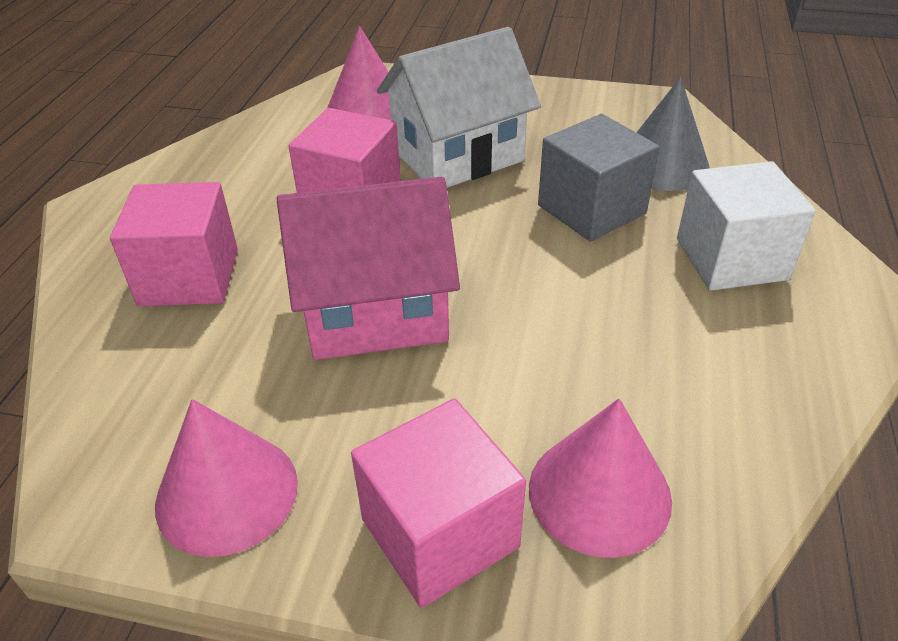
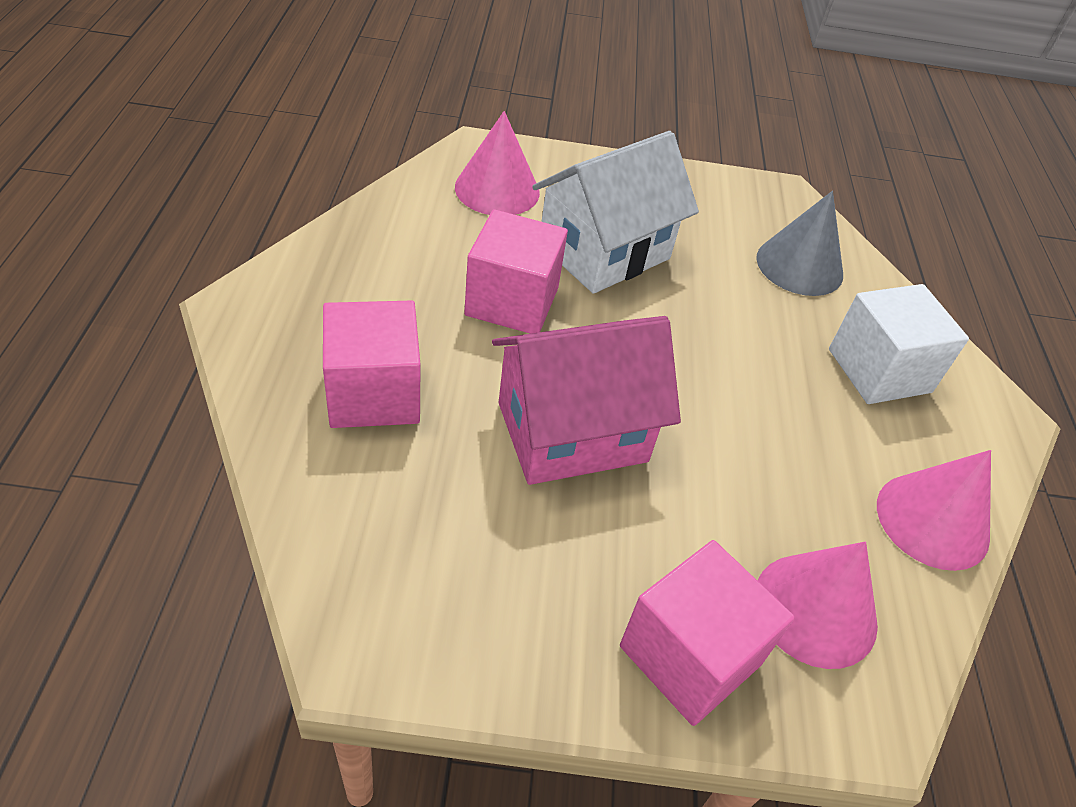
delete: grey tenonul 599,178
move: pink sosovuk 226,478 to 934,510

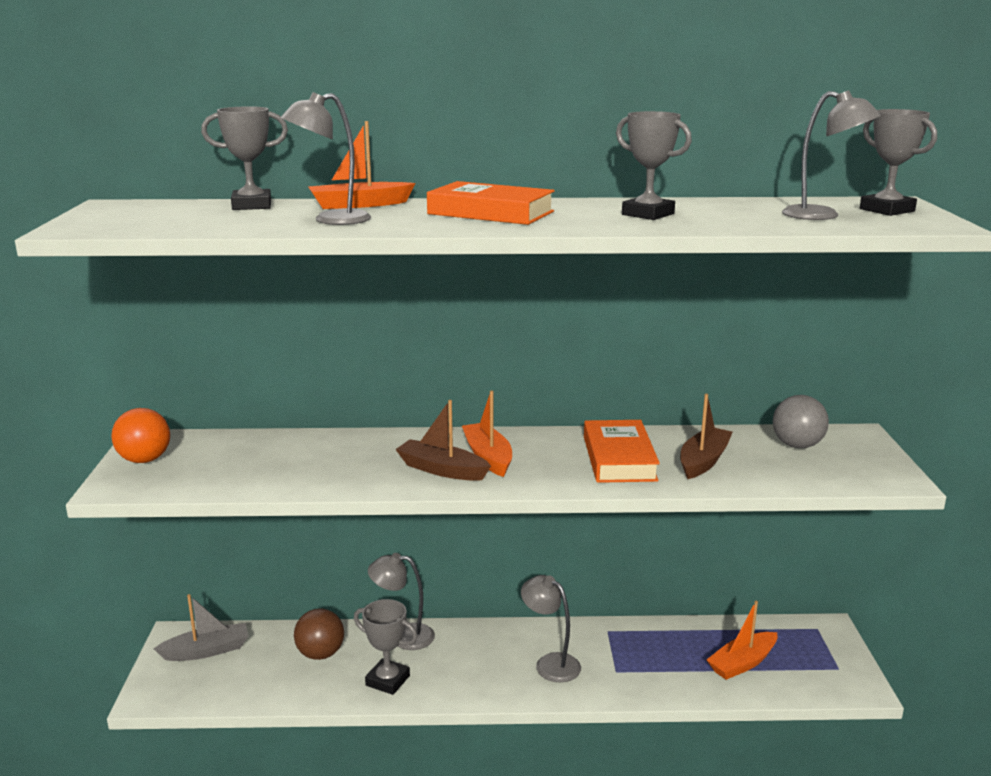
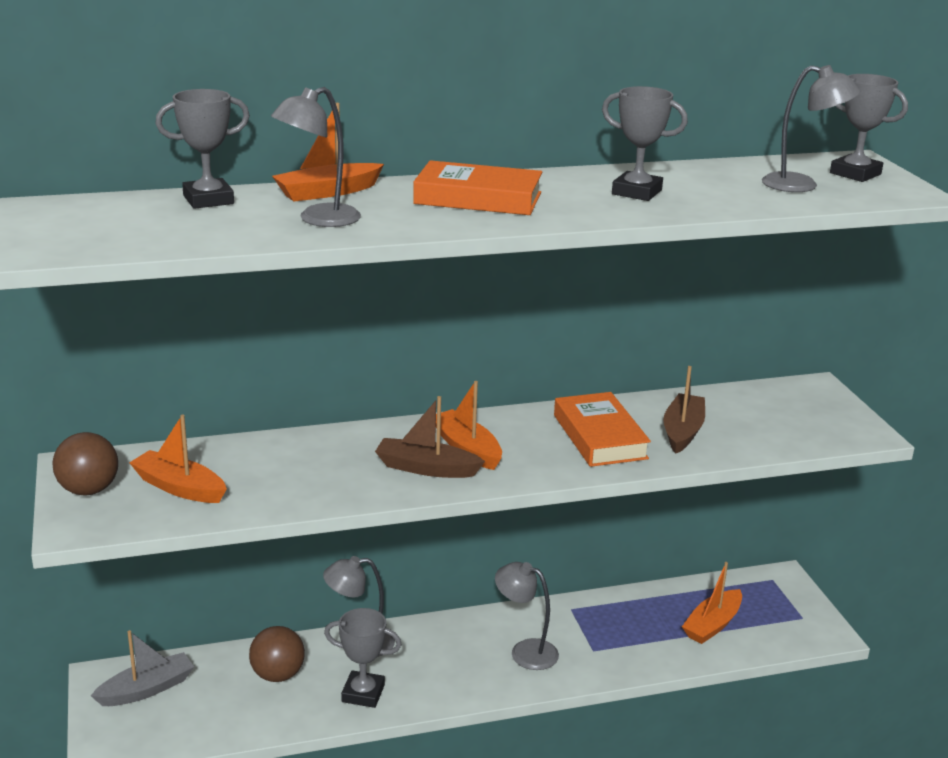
delete: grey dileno 801,421
insert: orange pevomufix 178,459
recolor: orange dileno 140,435 to brown dileno 85,463

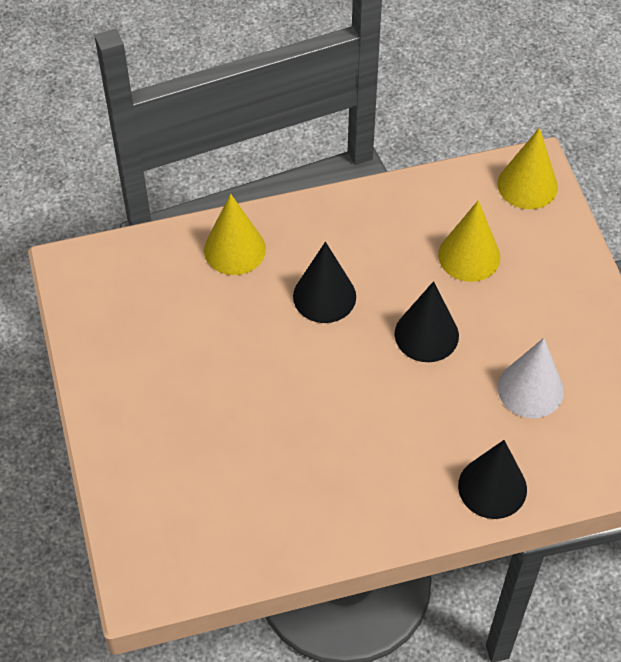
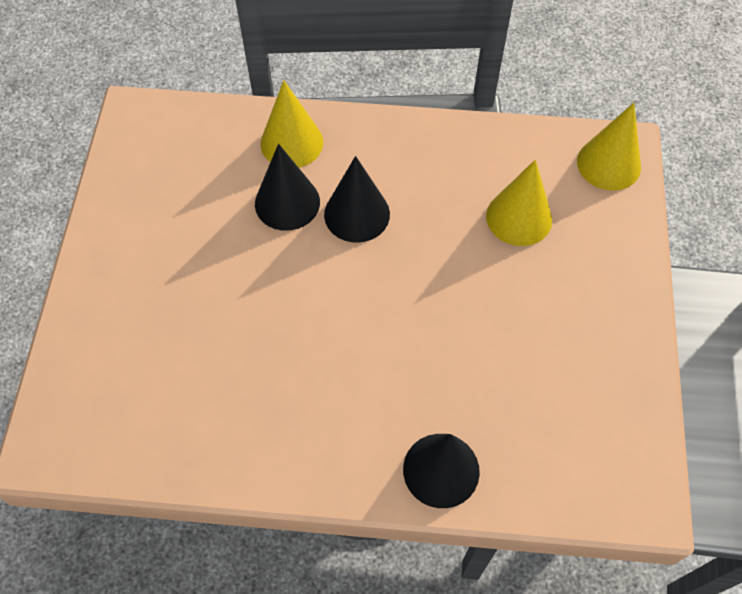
delete: white sosovuk 530,378
move: black sosovuk 427,321 to 287,187

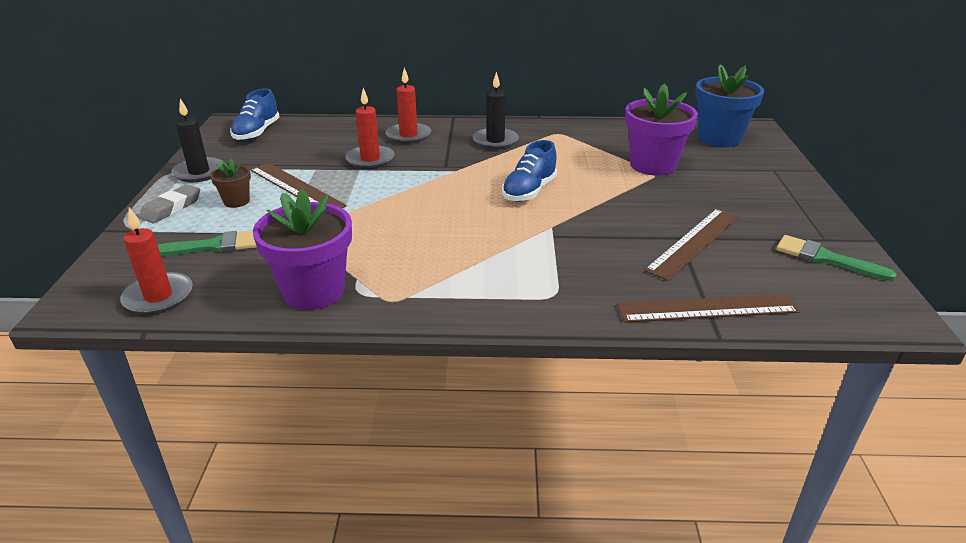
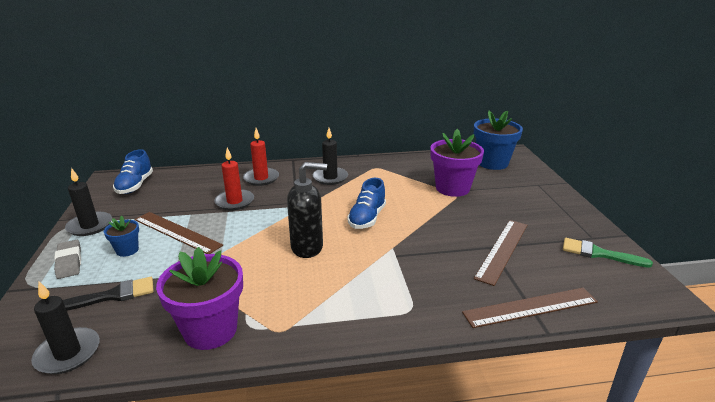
insert: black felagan 307,210
recolor: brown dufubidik 230,183 to blue dufubidik 121,236; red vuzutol 156,261 to black vuzutol 65,328; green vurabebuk 207,243 to black vurabebuk 108,294
rotate: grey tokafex 169,203 = 67,259 45 degrees counterclockwise

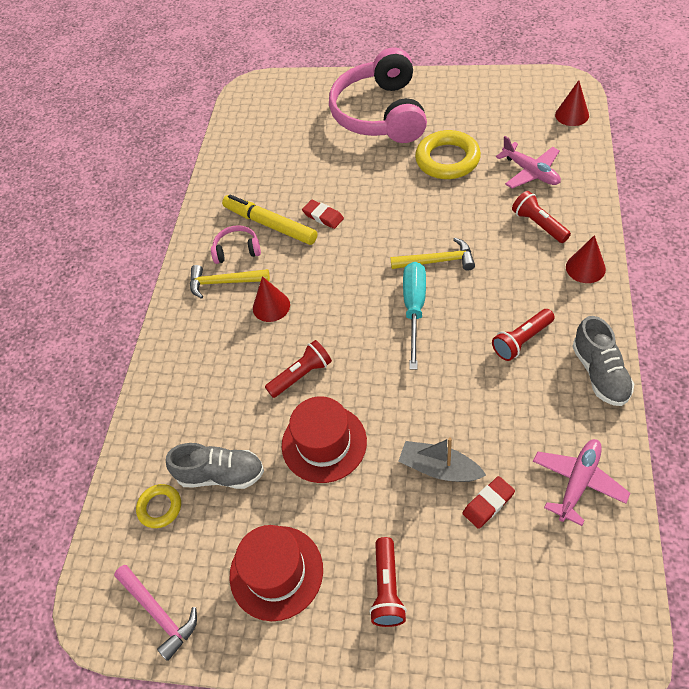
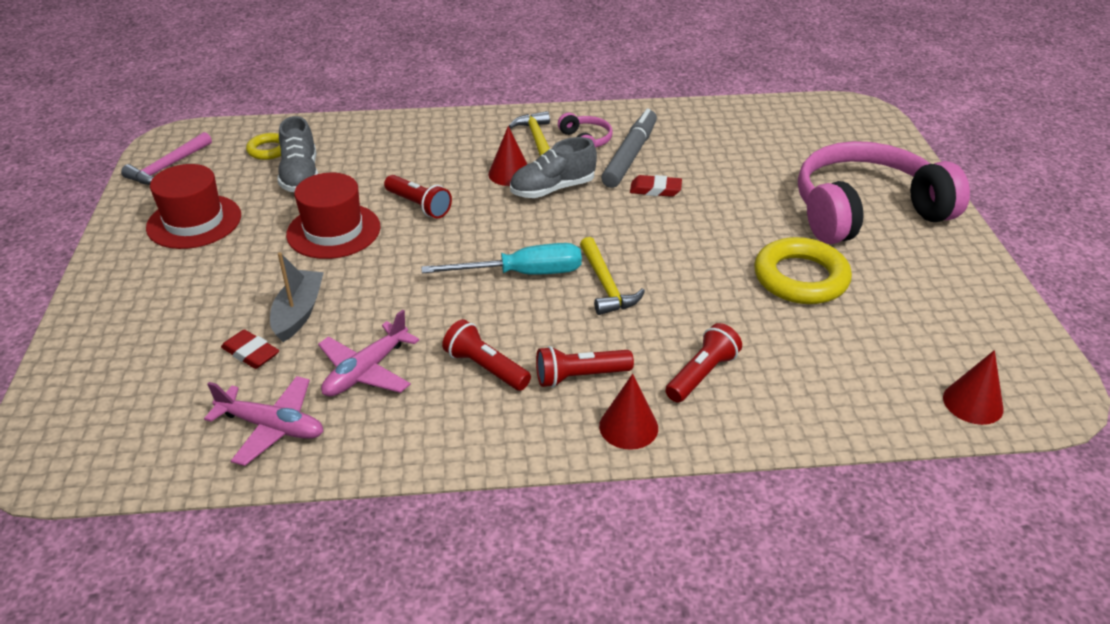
move: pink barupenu 528,162 to 368,353; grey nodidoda 603,361 to 553,167; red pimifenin 388,582 to 585,367
recolor: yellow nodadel 269,219 to grey nodadel 629,148
rotate: red tokafex 323,214 = 656,186 75 degrees clockwise

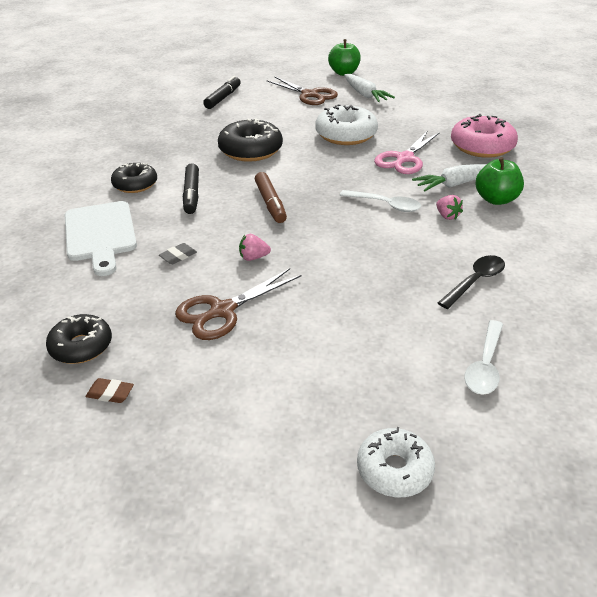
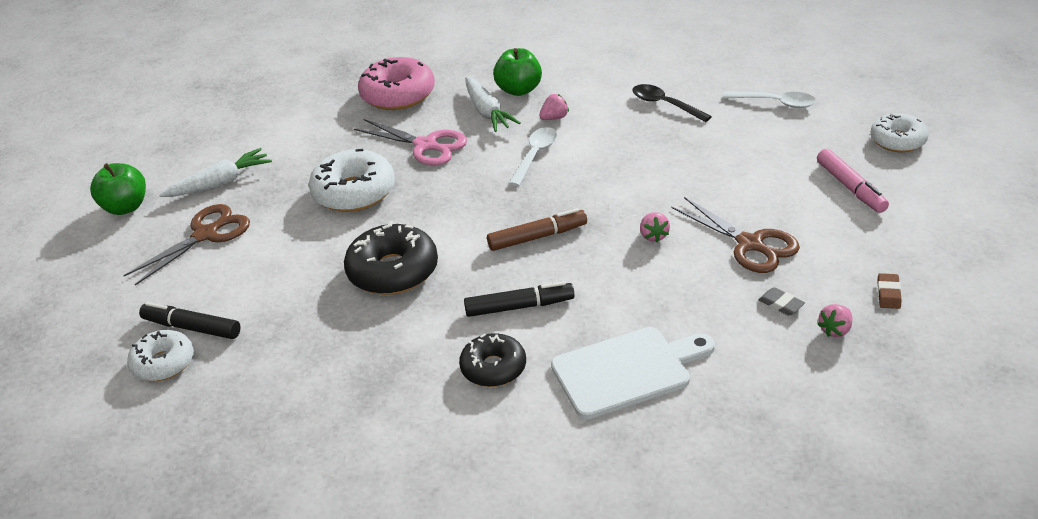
insert: pink nodadel 853,181; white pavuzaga 160,355
move: grey tokafex 178,253 to 781,301
replace: black pavuzaga 79,339 to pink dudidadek 834,320

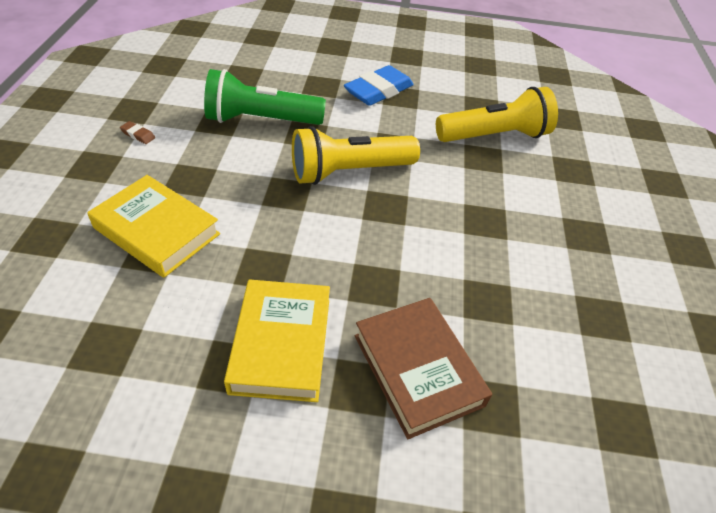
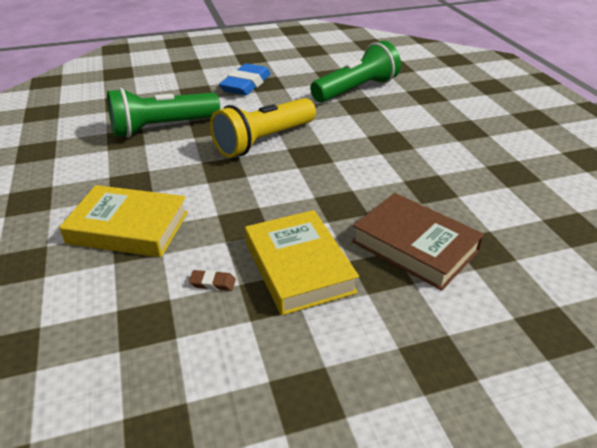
move: brown tokafex 137,132 to 212,280
recolor: yellow pimifenin 497,114 to green pimifenin 355,71

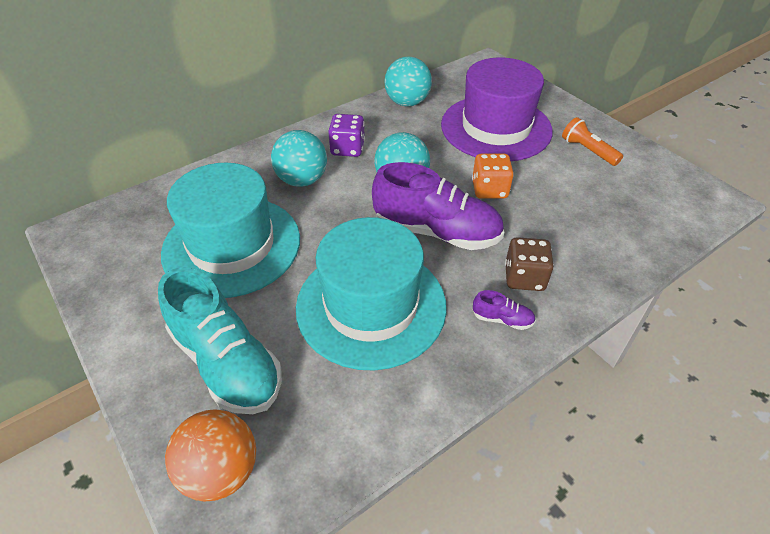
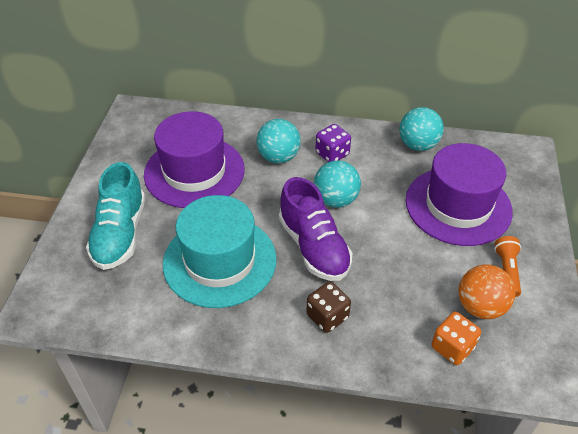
delete: purple nodidoda 504,310
move: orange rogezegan 493,176 to 456,338; orange dileno 210,455 to 486,291
recolor: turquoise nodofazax 230,230 to purple nodofazax 194,159

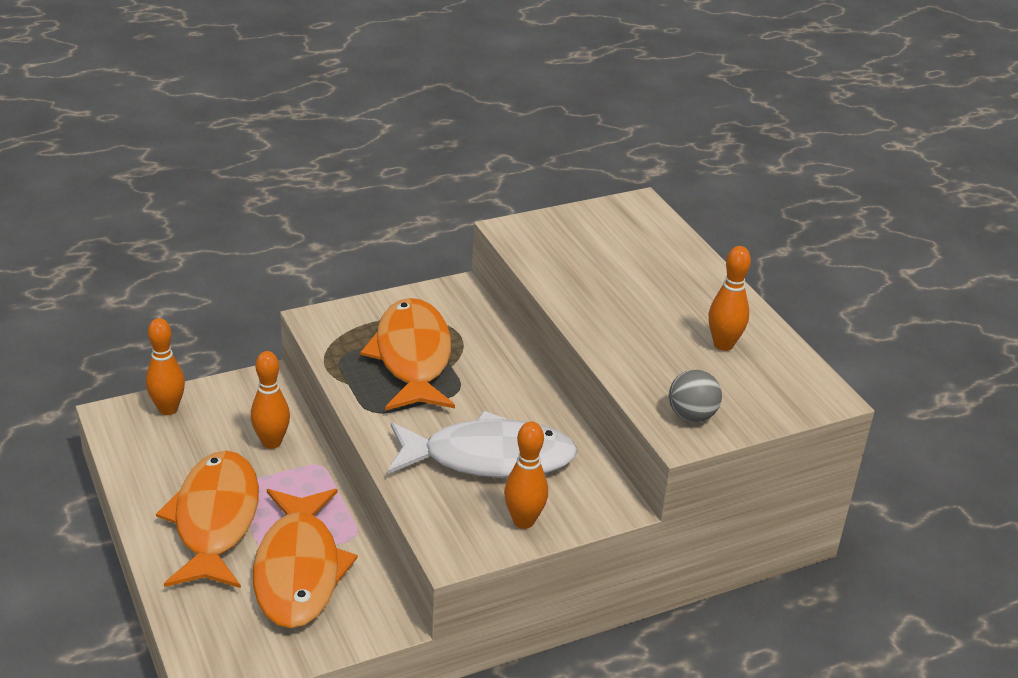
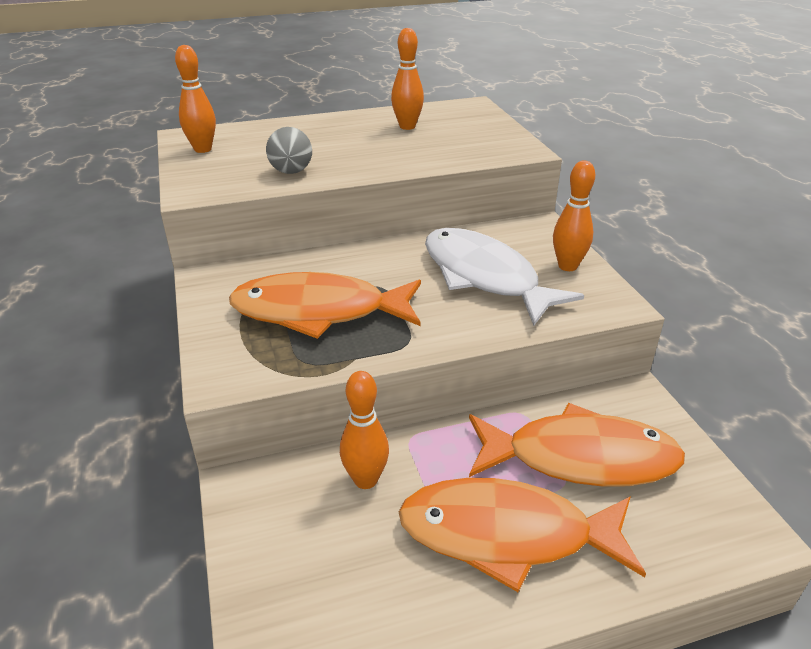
move: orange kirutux 165,366 to 195,99; grey dileno 695,395 to 289,150
rotate: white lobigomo 483,444 = 504,277 45 degrees counterclockwise

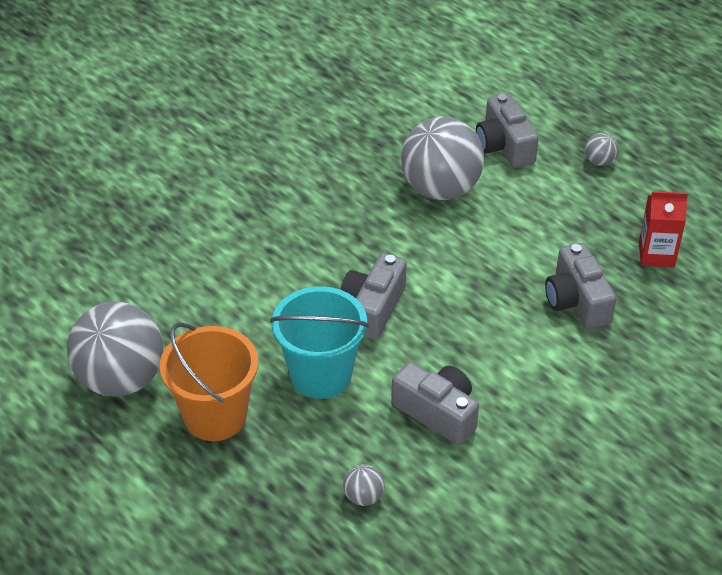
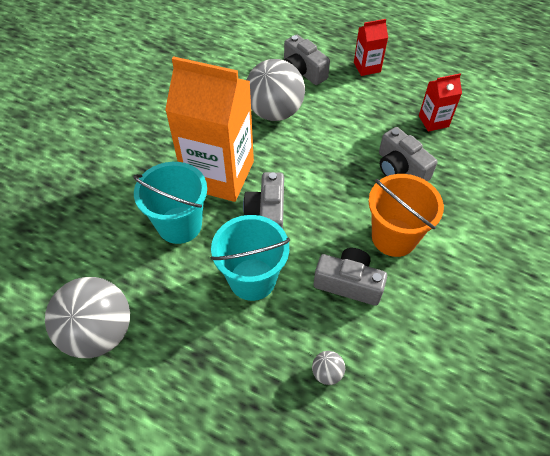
insert: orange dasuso 209,129; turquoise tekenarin 170,203
move: orange tekenarin 209,381 to 406,215
replace: grey dileno 601,149 to red dasuso 371,47

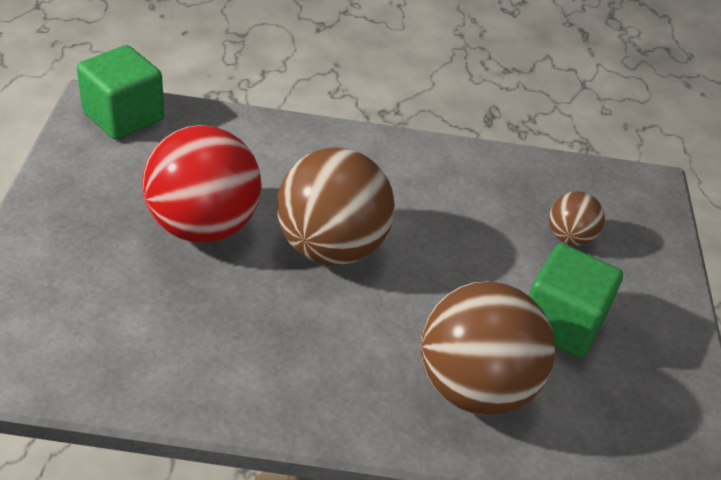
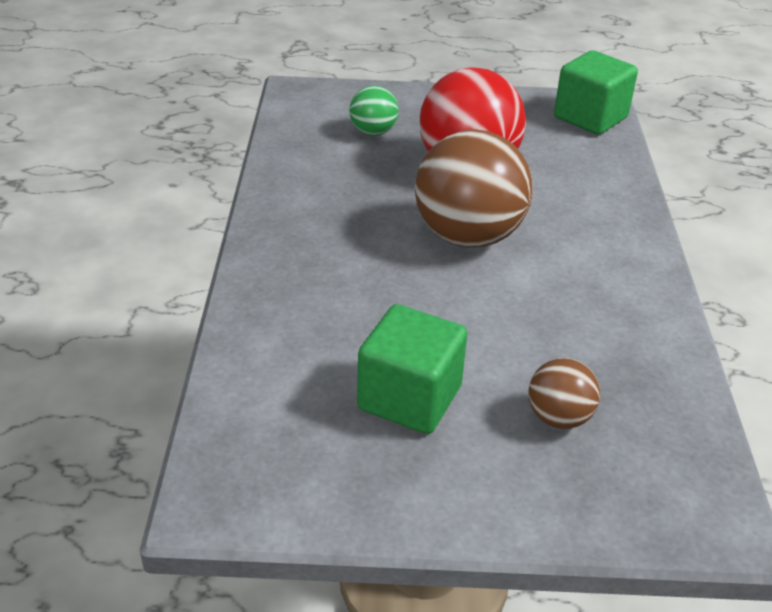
delete: brown dileno 487,348
insert: green dileno 374,111

